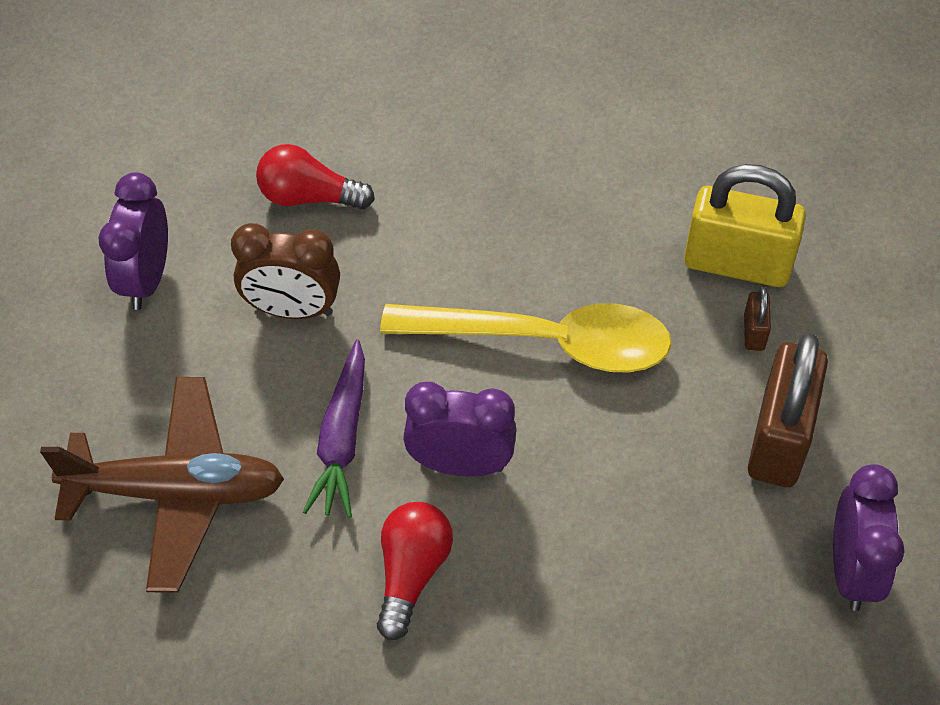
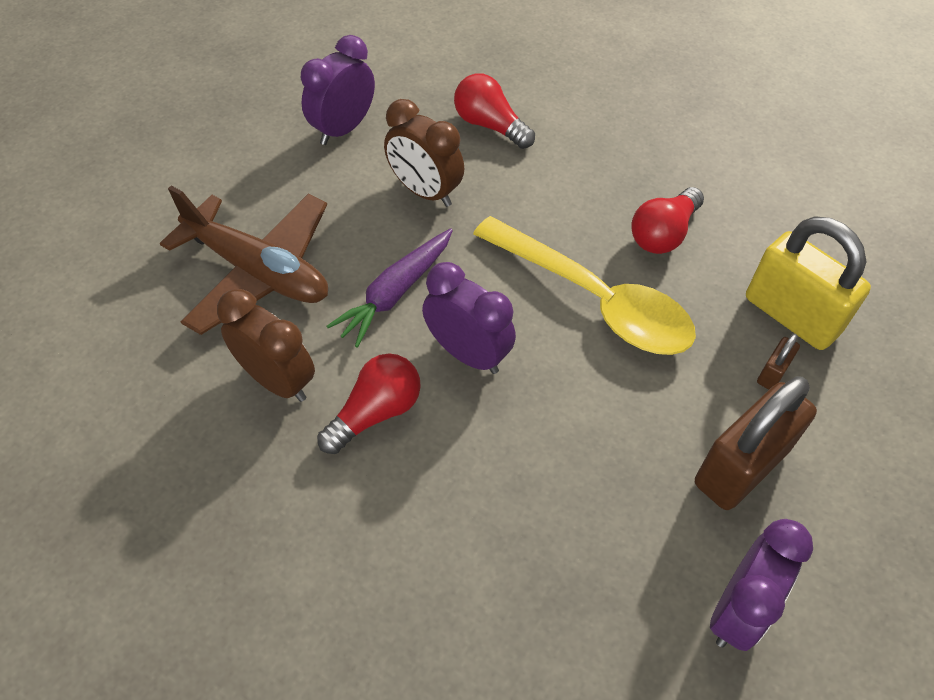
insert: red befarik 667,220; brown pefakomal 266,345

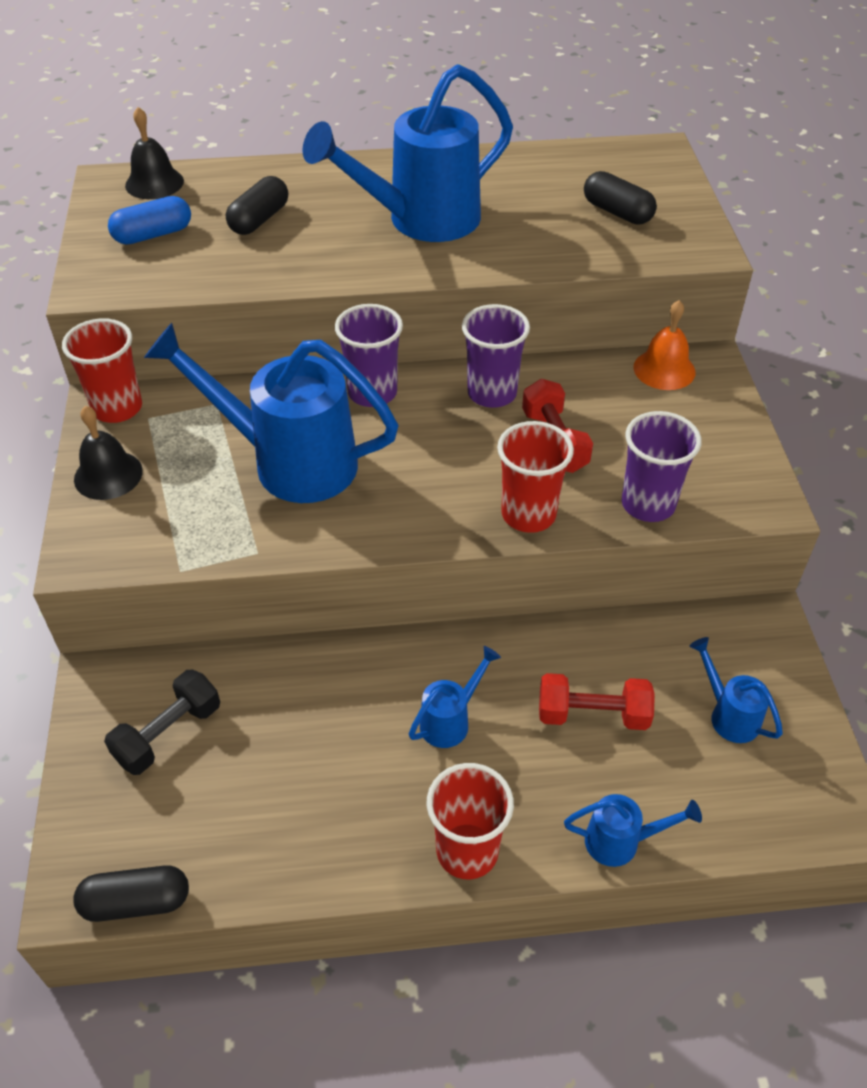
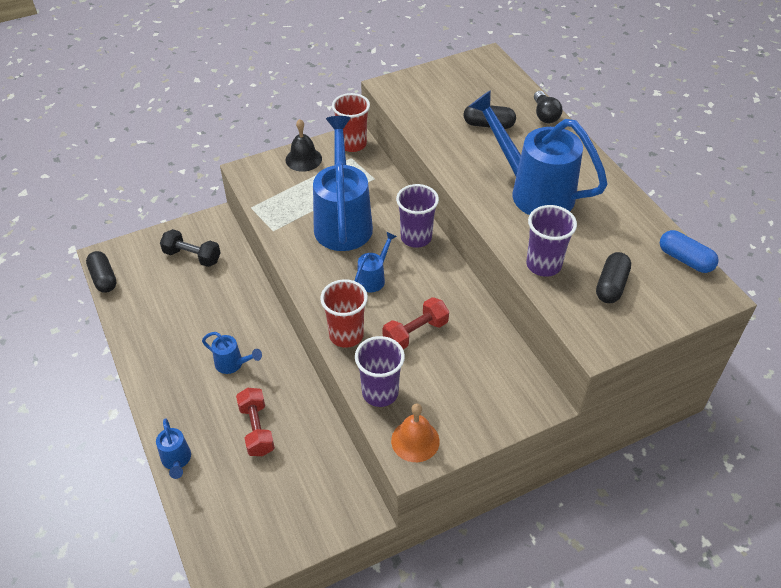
delete: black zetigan 154,153; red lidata 470,821
insert: black befarik 548,107
move: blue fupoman 149,220 to 689,251; orange zetigan 664,345 to 415,432; purple lidata 496,356 to 551,241; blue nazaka 736,690 to 376,262

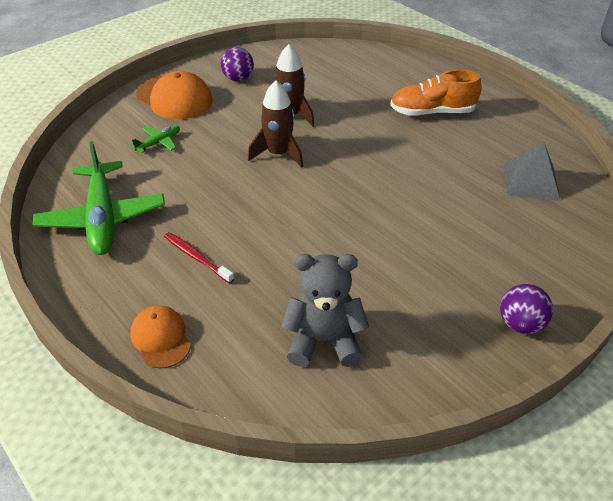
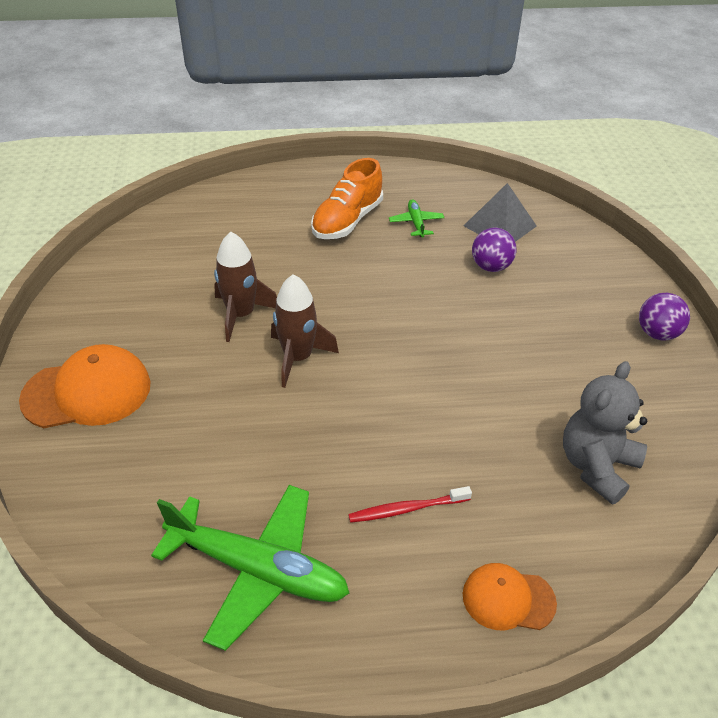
move: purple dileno 237,64 to 494,250; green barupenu 155,139 to 416,218

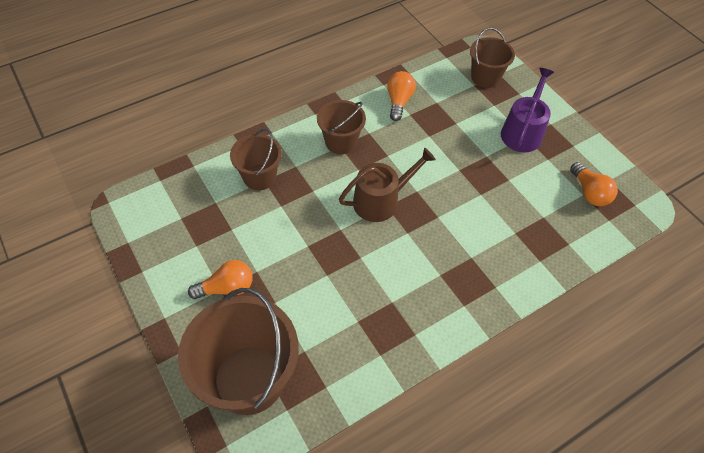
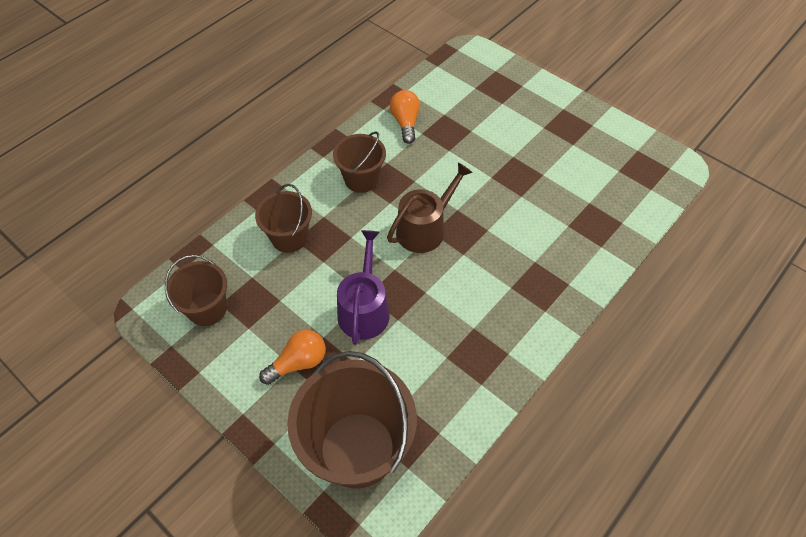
delete: orange befarik 594,184
move: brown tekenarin 492,58 to 196,290; purple nazaka 527,110 to 363,287

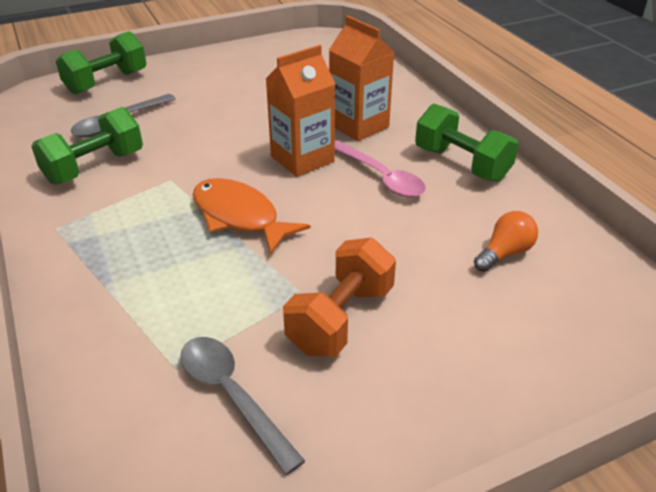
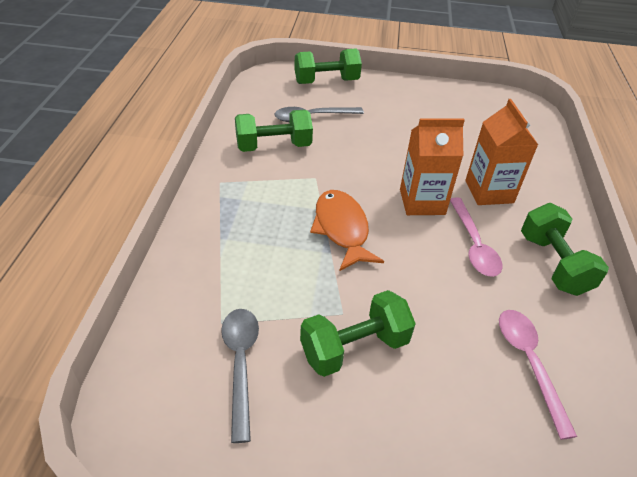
replace: orange befarik 506,241 to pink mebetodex 538,375
recolor: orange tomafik 339,297 to green tomafik 358,333

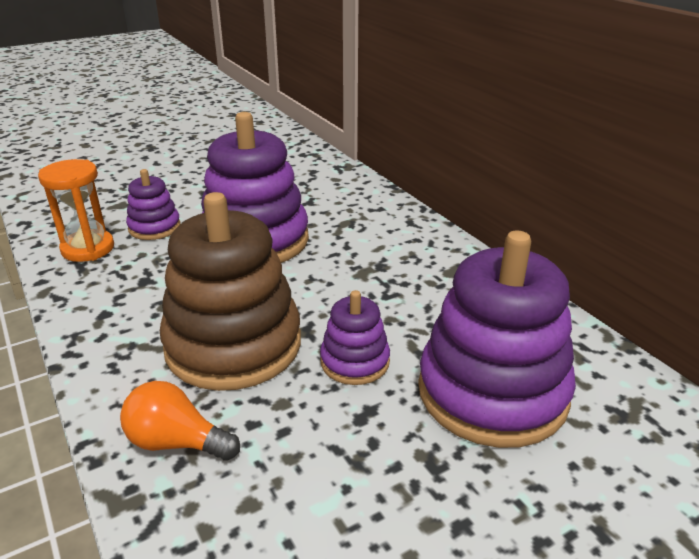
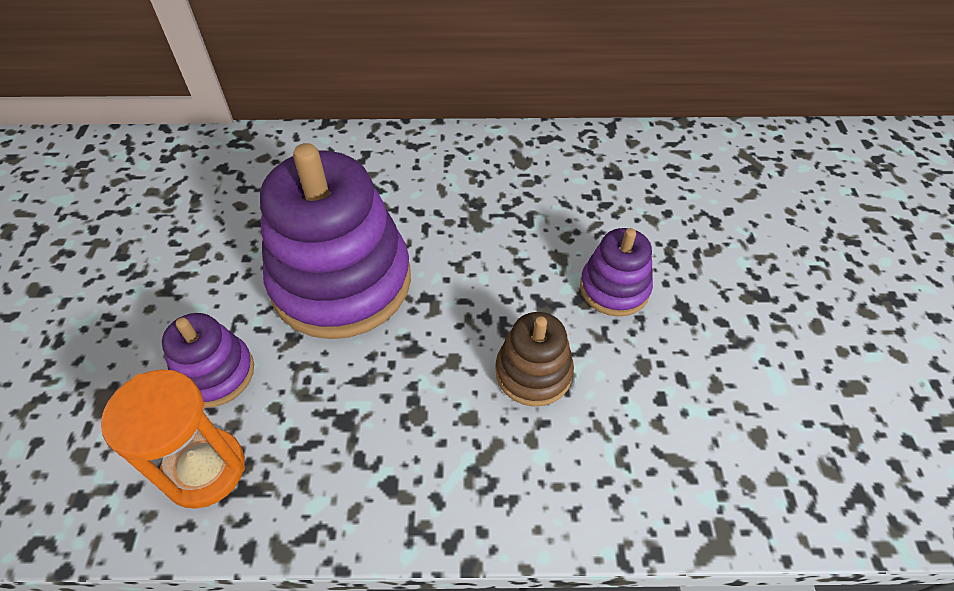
delete: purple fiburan 497,339; orange befarik 180,421
resize: brown fiburan 230,291 = 535,359 x0.50

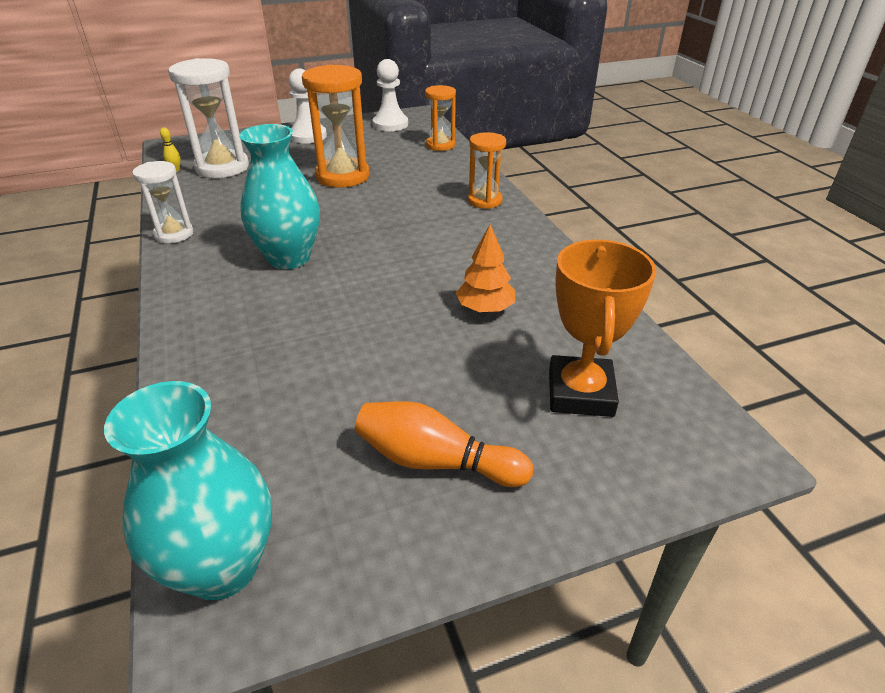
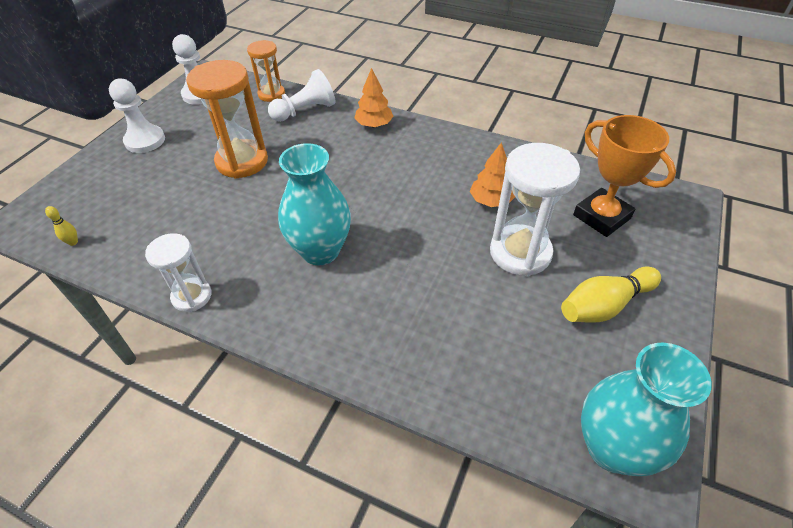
insert: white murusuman 301,95
move: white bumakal 208,118 to 535,209
replace: orange bumakal 487,170 to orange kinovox 374,98
recolor: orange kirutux 444,444 to yellow kirutux 611,295

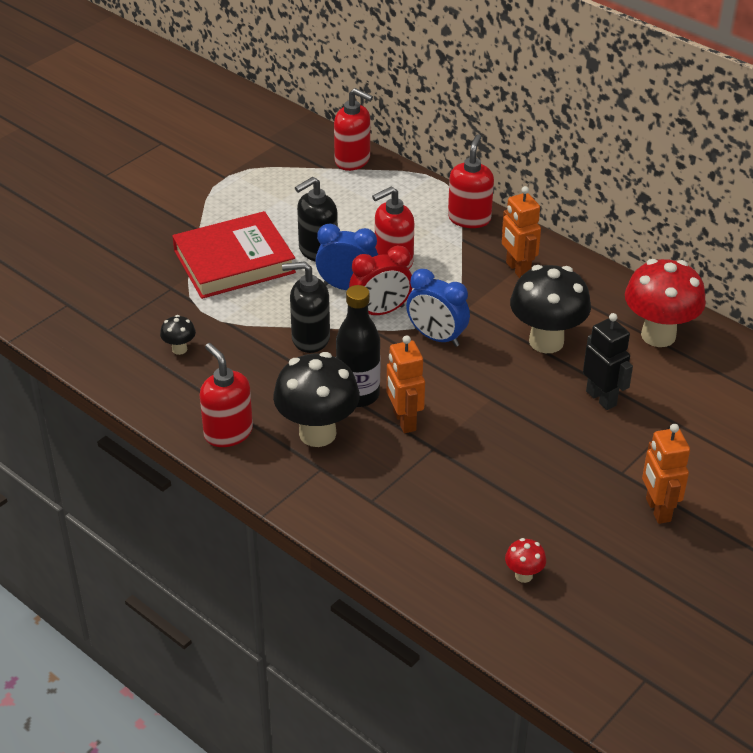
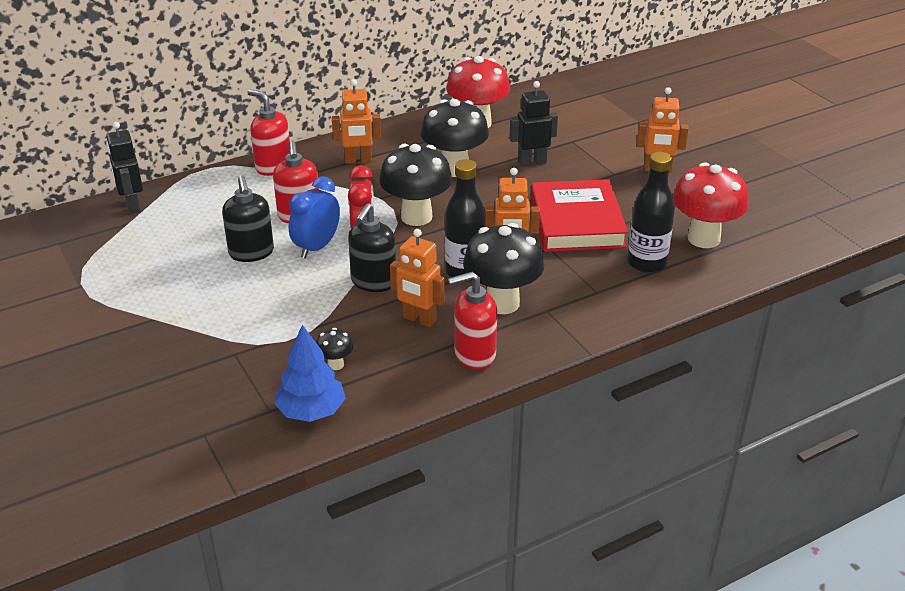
insert: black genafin 651,212; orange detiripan 417,278; blue kinovox 310,373
move: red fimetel 234,255 to 579,215
replace: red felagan 353,129 to black detiripan 124,168; blue pefakomal 438,308 to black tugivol 415,185
resize: red tugivol 525,560 = 711,205 x2.27

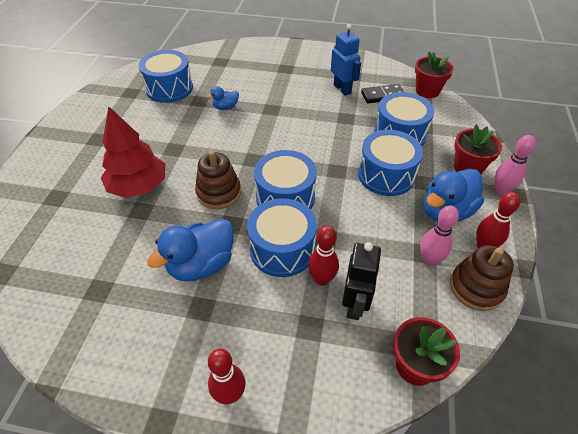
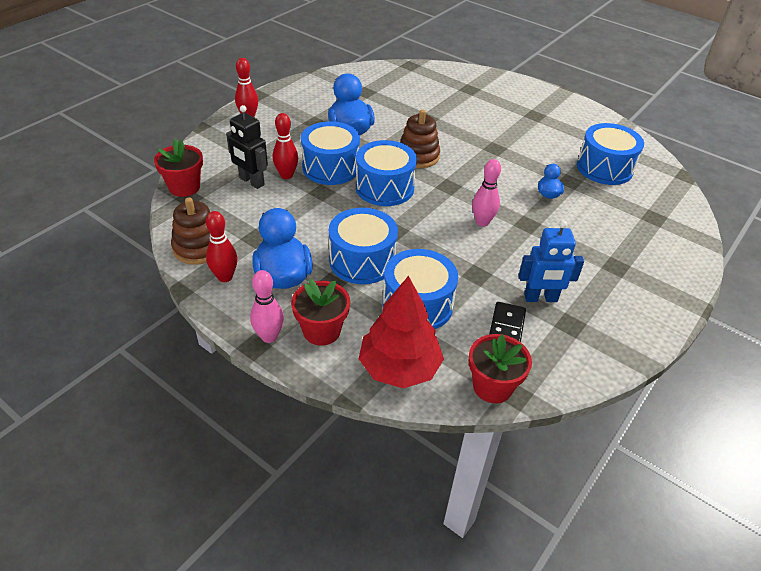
move: red kinovox 133,152 to 401,332; pink kirutux 439,236 to 486,193

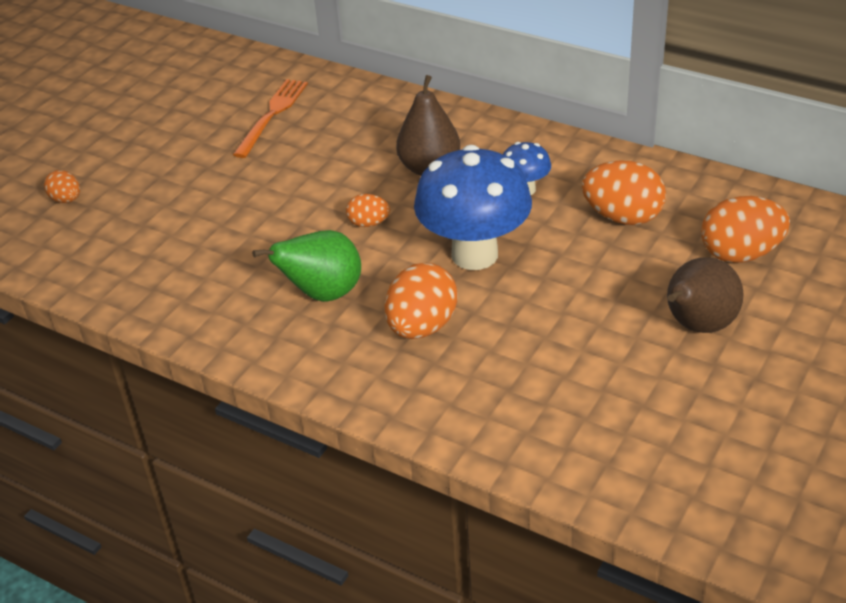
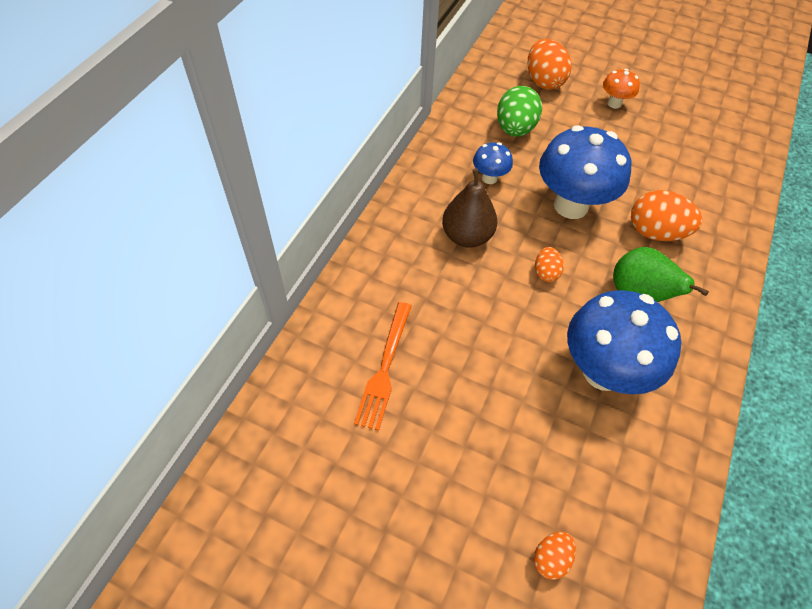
insert: blue tugivol 624,342
replace: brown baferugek 705,295 to orange tugivol 621,89
recolor: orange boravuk 624,192 to green boravuk 519,111
rotate: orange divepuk 270,118 = 383,366 90 degrees counterclockwise

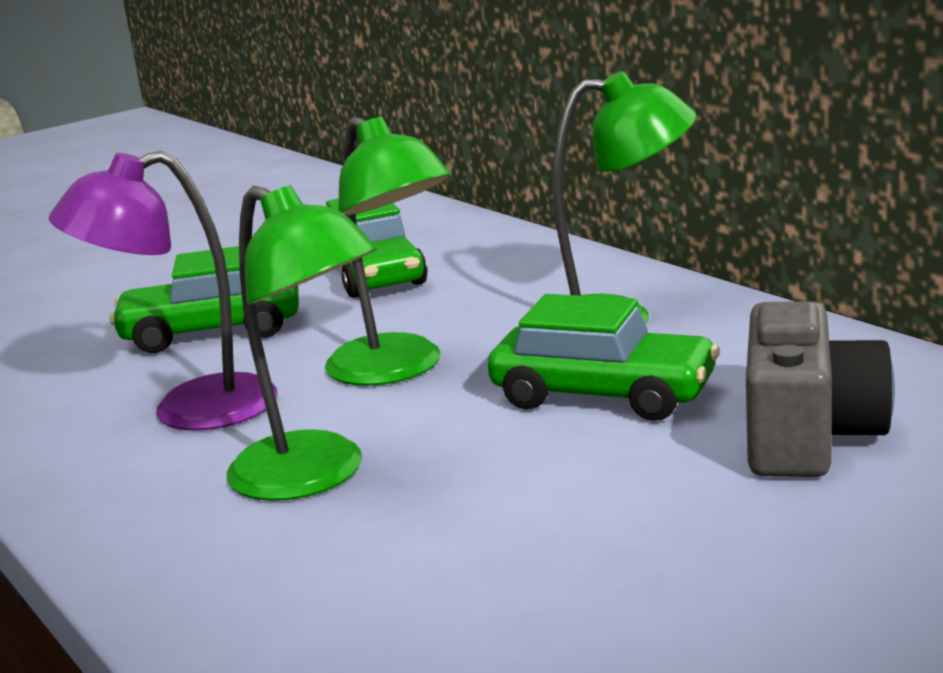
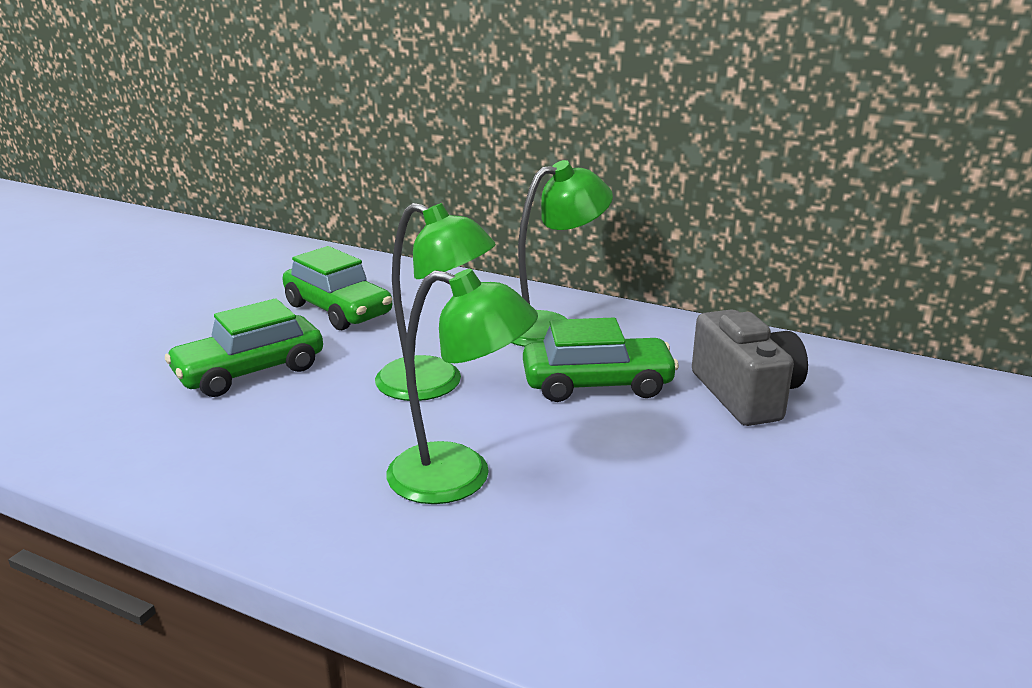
delete: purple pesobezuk 163,291

